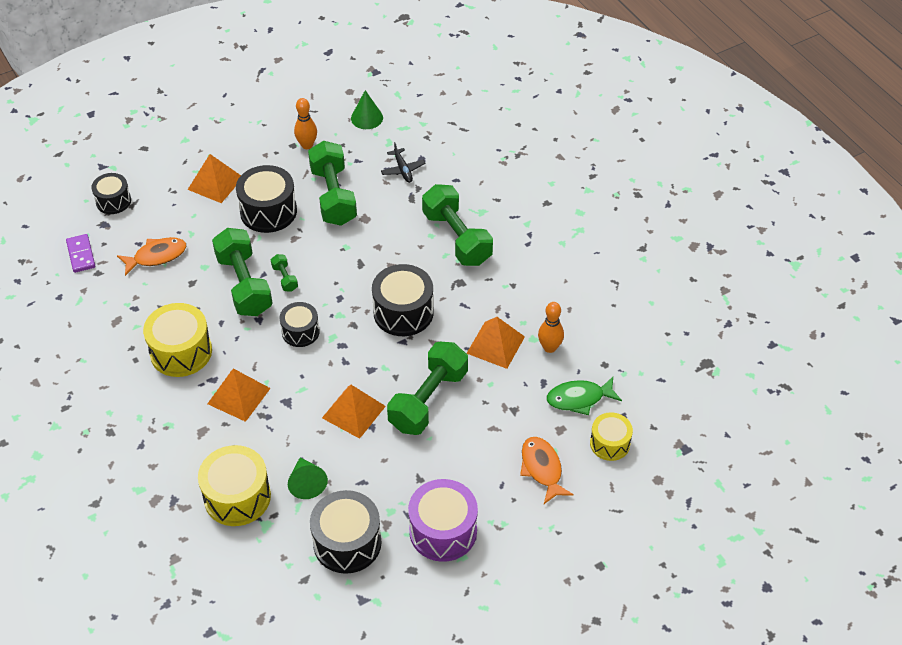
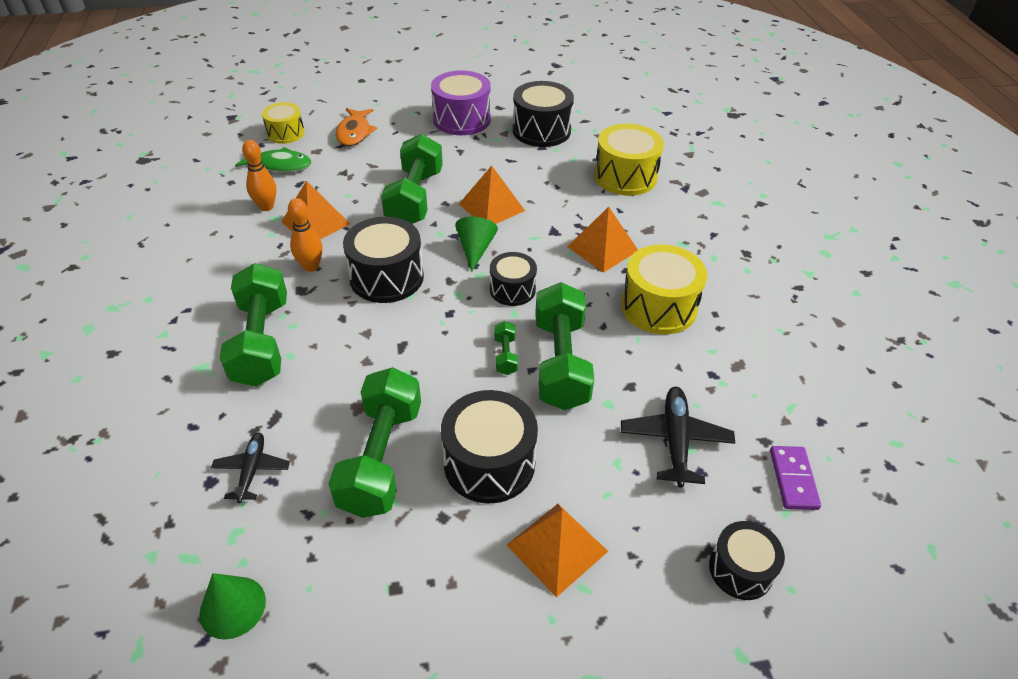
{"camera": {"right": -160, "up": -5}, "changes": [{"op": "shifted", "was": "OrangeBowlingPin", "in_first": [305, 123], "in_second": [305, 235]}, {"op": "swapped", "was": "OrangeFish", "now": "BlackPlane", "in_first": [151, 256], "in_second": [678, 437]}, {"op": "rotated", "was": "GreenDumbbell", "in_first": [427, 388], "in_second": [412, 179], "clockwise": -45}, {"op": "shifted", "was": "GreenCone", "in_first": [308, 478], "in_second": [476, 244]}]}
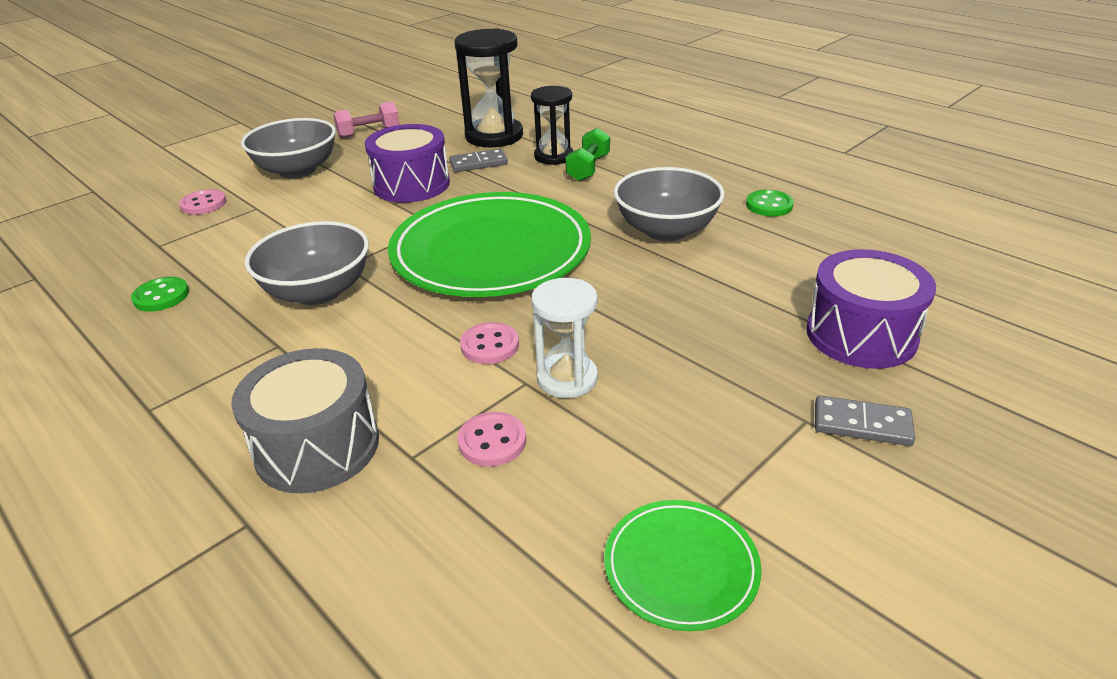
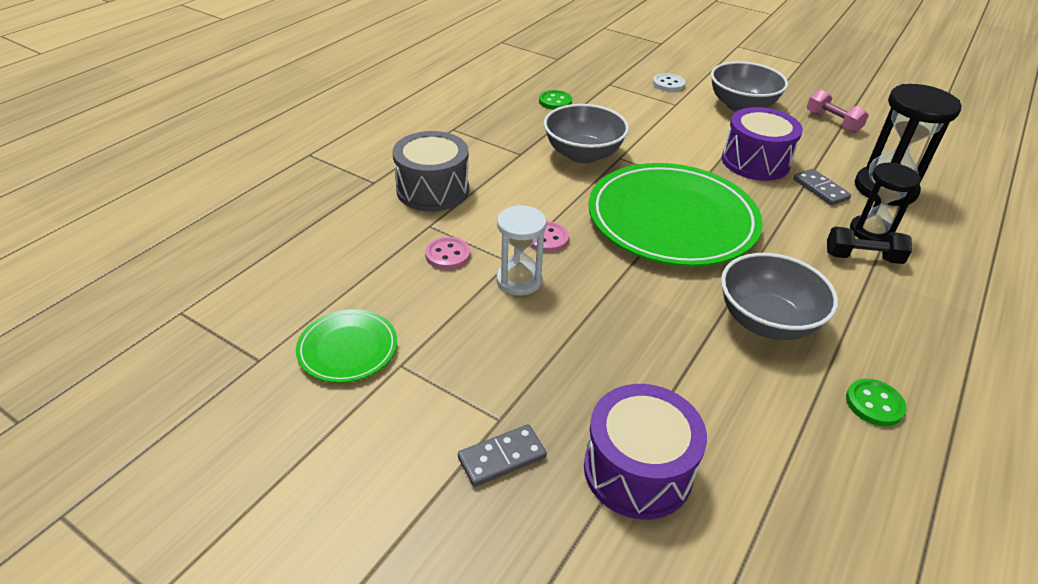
{"camera": {"right": 75, "up": 5}, "changes": [{"op": "repainted", "was": "GreenDumbbell", "now": "BlackDumbbell", "in_first": [588, 154], "in_second": [869, 245]}, {"op": "repainted", "was": "PinkButton", "now": "WhiteButton", "in_first": [203, 202], "in_second": [669, 82]}, {"op": "rotated", "was": "GreyDomino", "in_first": [865, 420], "in_second": [502, 455], "clockwise": 60}]}
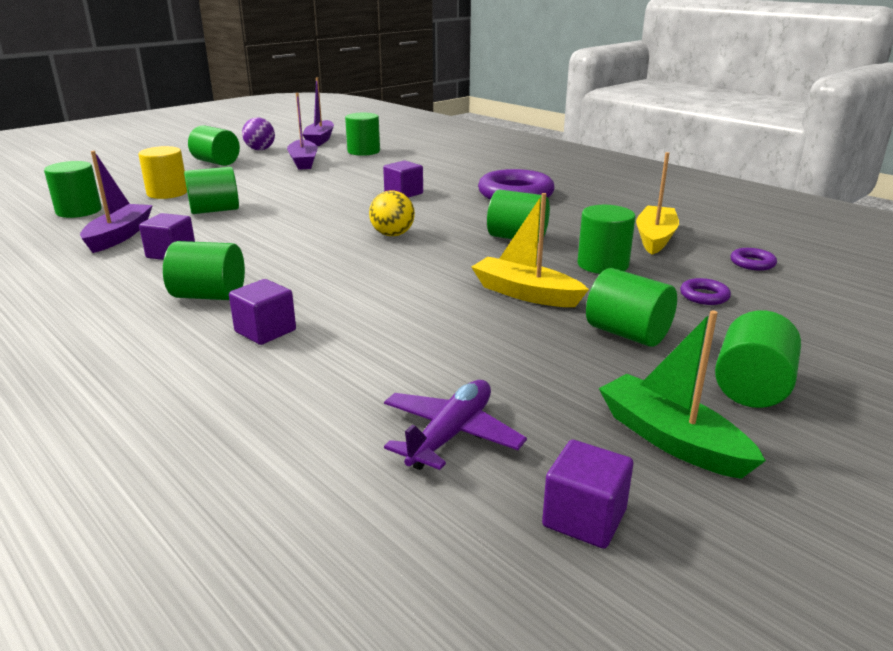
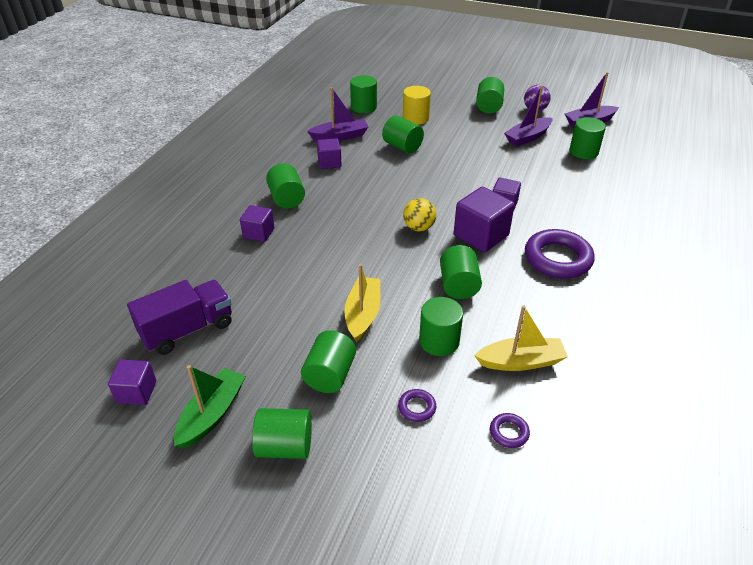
{"camera": {"right": 65, "up": 15}, "changes": [{"op": "swapped", "was": "PurplePlane", "now": "PurpleTruck", "in_first": [455, 425], "in_second": [179, 317]}, {"op": "new", "now": "PurpleCube", "in_second": [484, 219]}]}
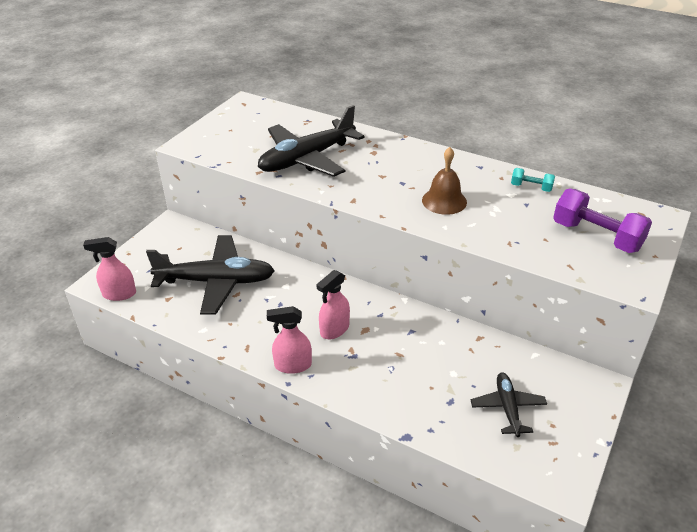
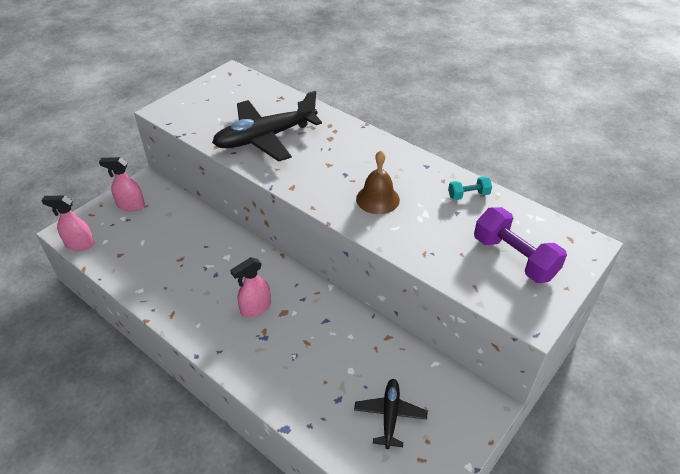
{"camera": {"right": 10, "up": 5}, "changes": [{"op": "rotated", "was": "TurquoiseDumbbell", "in_first": [533, 180], "in_second": [470, 188], "clockwise": -45}, {"op": "gone", "was": "BlackPlane", "in_first": [210, 275]}, {"op": "shifted", "was": "PinkSprayBottle", "in_first": [289, 340], "in_second": [122, 184]}]}
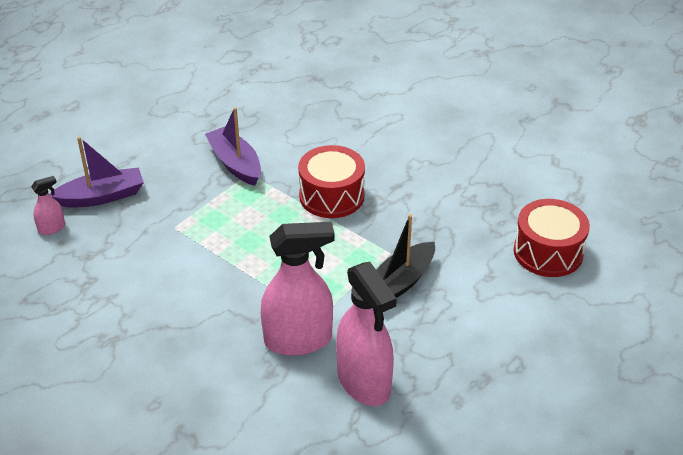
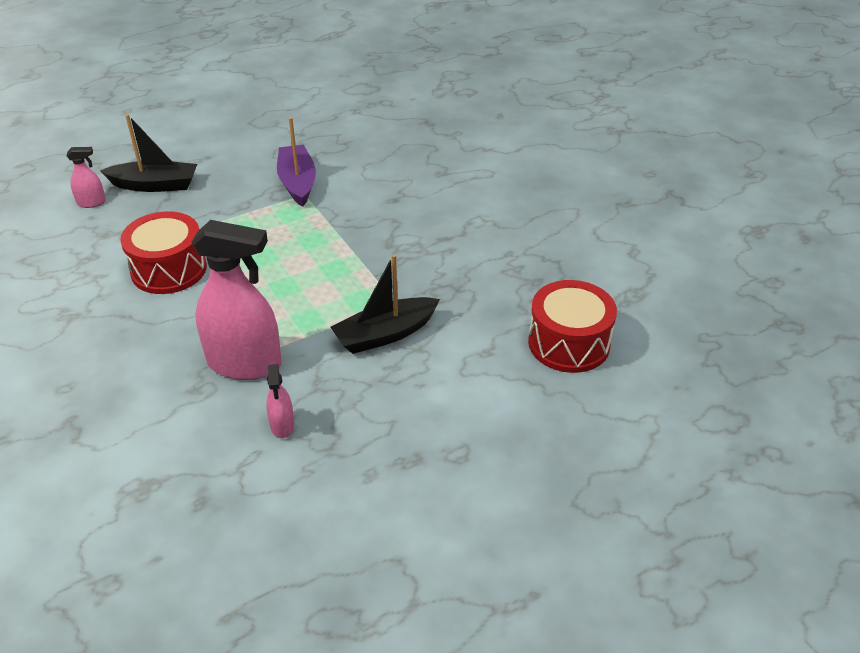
{"camera": {"right": 20, "up": 0}, "changes": [{"op": "repainted", "was": "PurpleBoat", "now": "BlackBoat", "in_first": [96, 172], "in_second": [148, 153]}, {"op": "shifted", "was": "RedDrum", "in_first": [331, 181], "in_second": [163, 252]}, {"op": "scaled", "was": "PinkSprayBottle", "in_first": [366, 334], "in_second": [280, 401], "ratio": 0.45}]}
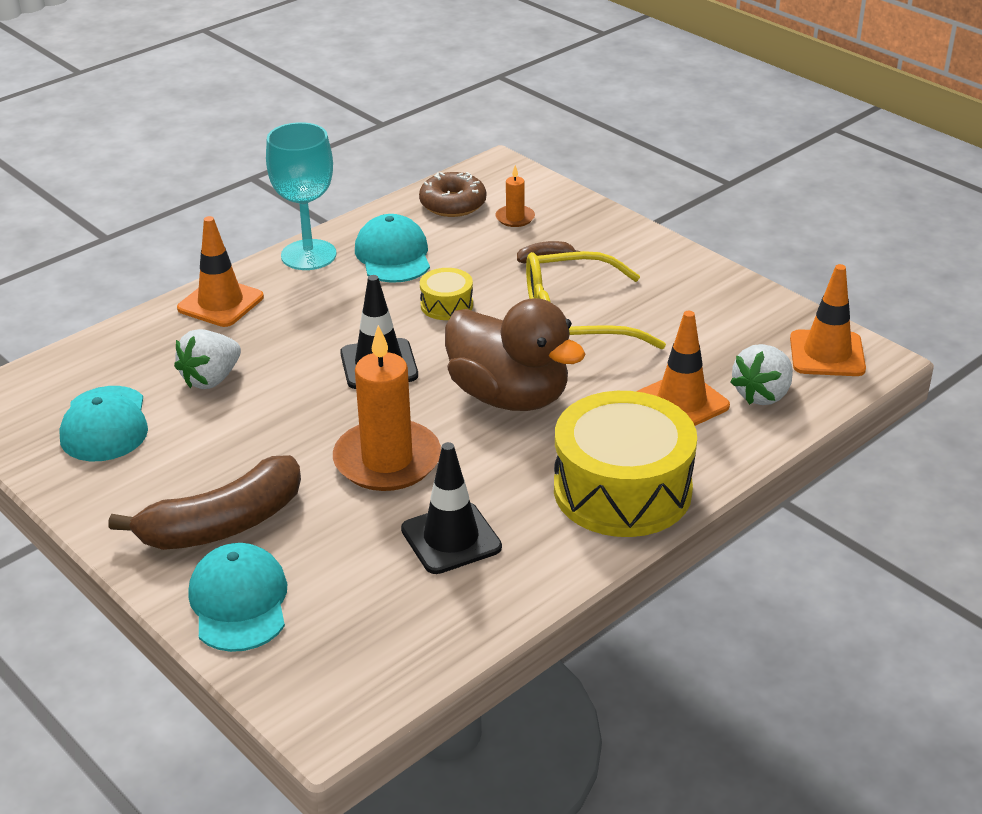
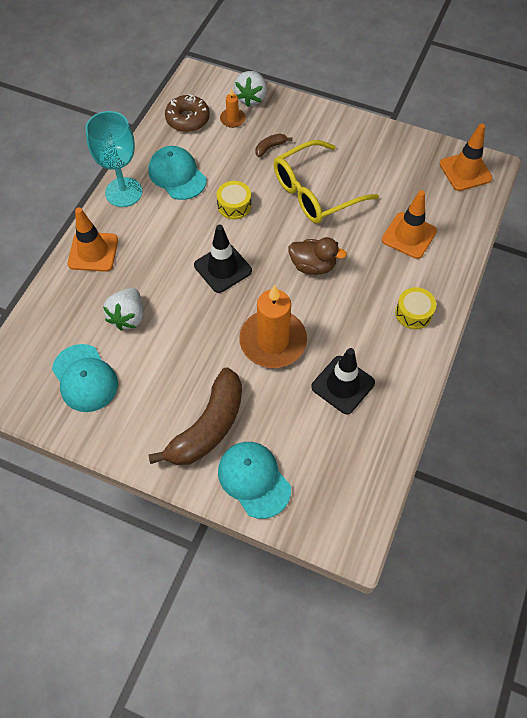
{"camera": {"right": -25, "up": 25}, "changes": [{"op": "scaled", "was": "BrownDuck", "in_first": [515, 354], "in_second": [318, 256], "ratio": 0.57}, {"op": "shifted", "was": "WhiteStrawberry", "in_first": [761, 374], "in_second": [250, 89]}, {"op": "scaled", "was": "YellowDrum", "in_first": [625, 464], "in_second": [415, 308], "ratio": 0.45}]}
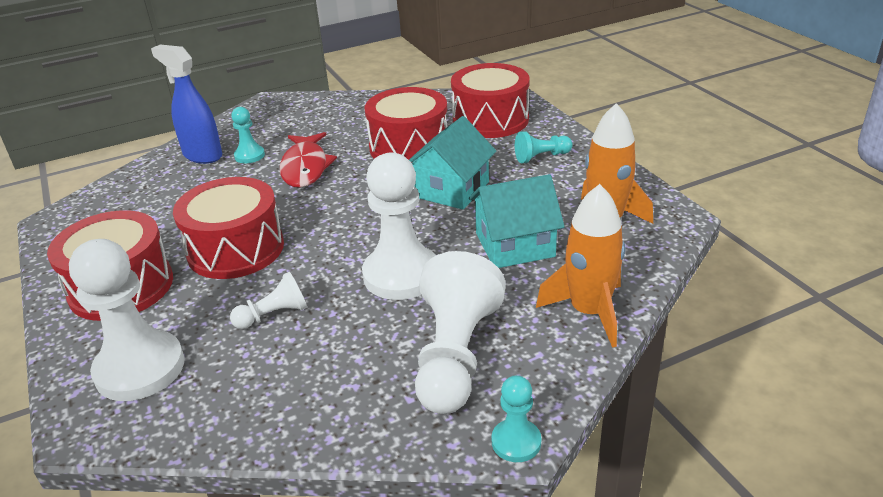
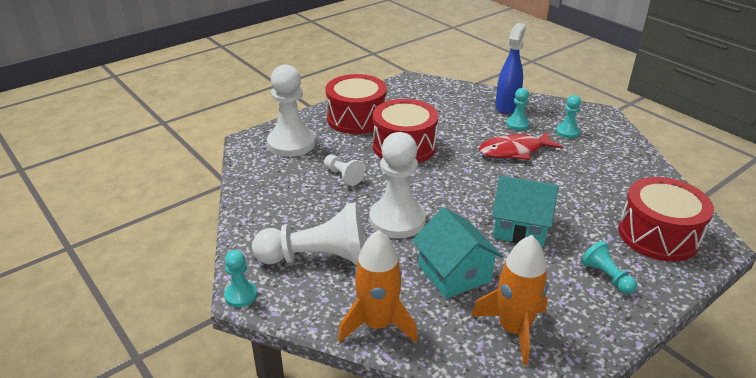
{"camera": {"right": 75, "up": 0}, "changes": [{"op": "gone", "was": "RedDrum", "in_first": [406, 124]}, {"op": "new", "now": "TurquoisePawn", "in_second": [568, 116]}]}
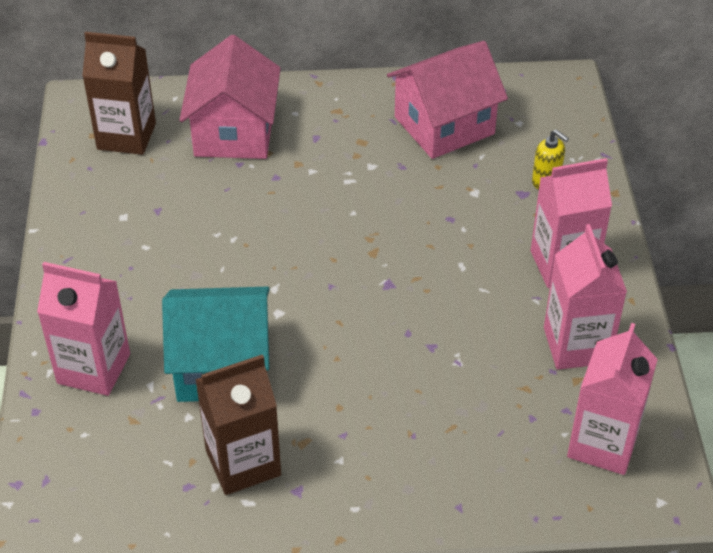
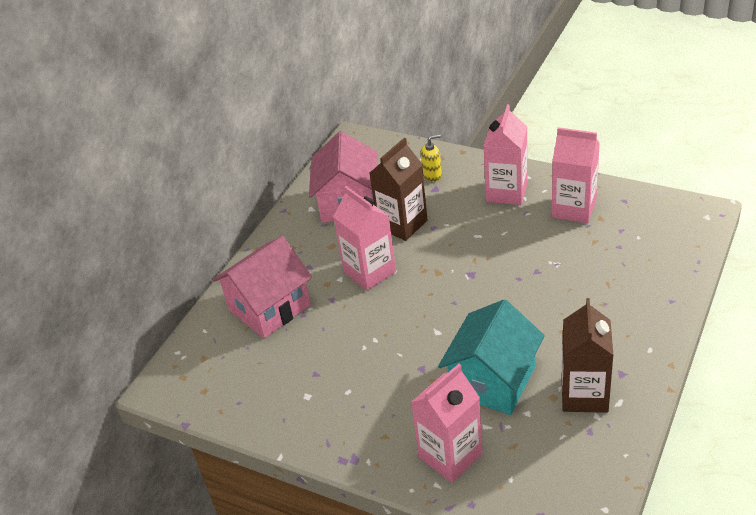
{"camera": {"right": -55, "up": -5}, "changes": [{"op": "shifted", "was": "BrownCarton", "in_first": [119, 93], "in_second": [398, 189]}, {"op": "rotated", "was": "PinkHouse", "in_first": [230, 97], "in_second": [262, 287], "clockwise": -75}, {"op": "shifted", "was": "PinkCarton", "in_first": [612, 399], "in_second": [364, 238]}]}
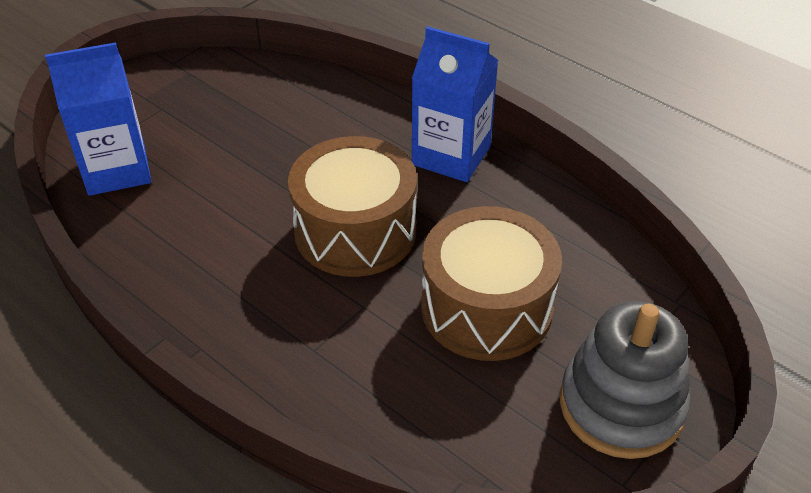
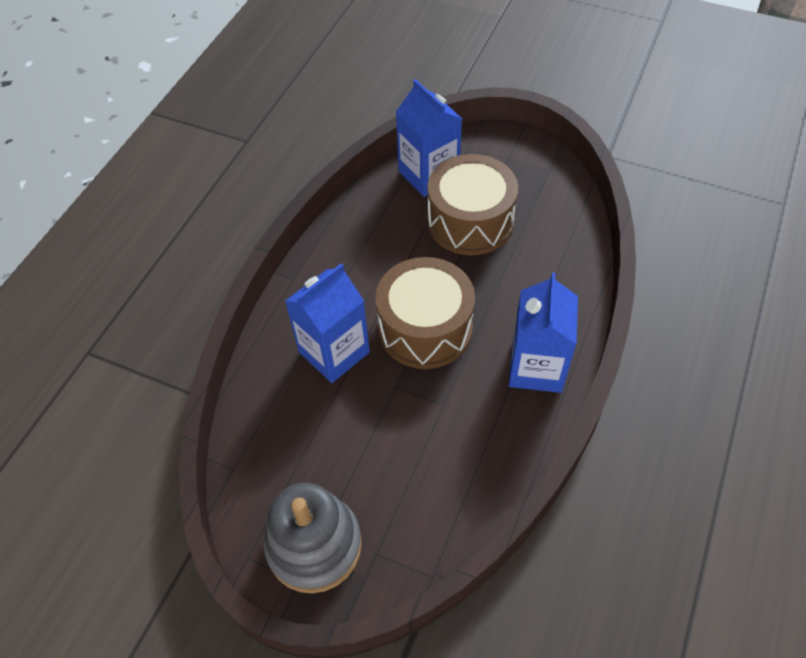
{"camera": {"right": 75, "up": 10}, "changes": [{"op": "shifted", "was": "BrownDrum", "in_first": [491, 283], "in_second": [473, 205]}, {"op": "new", "now": "BlueCarton", "in_second": [327, 323]}]}
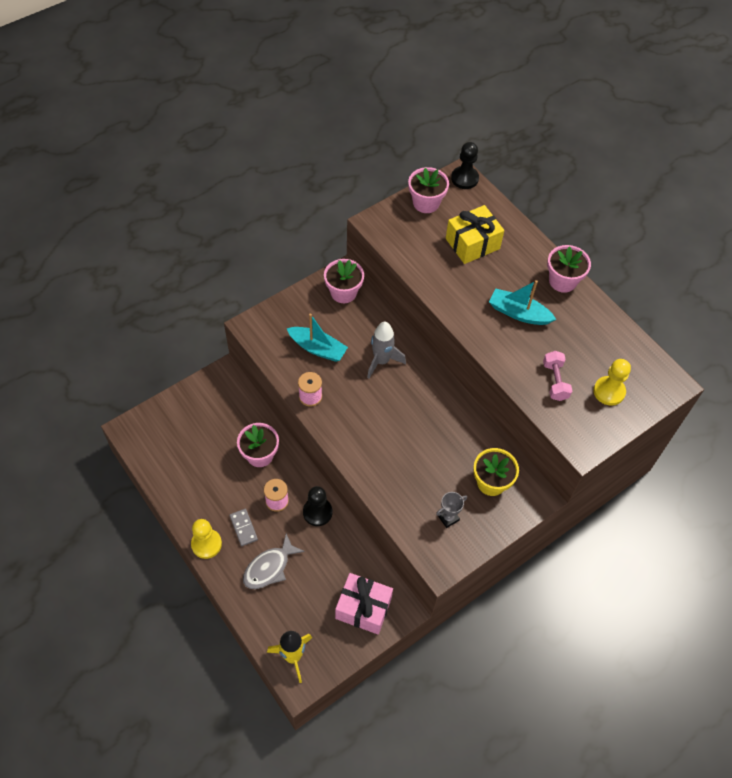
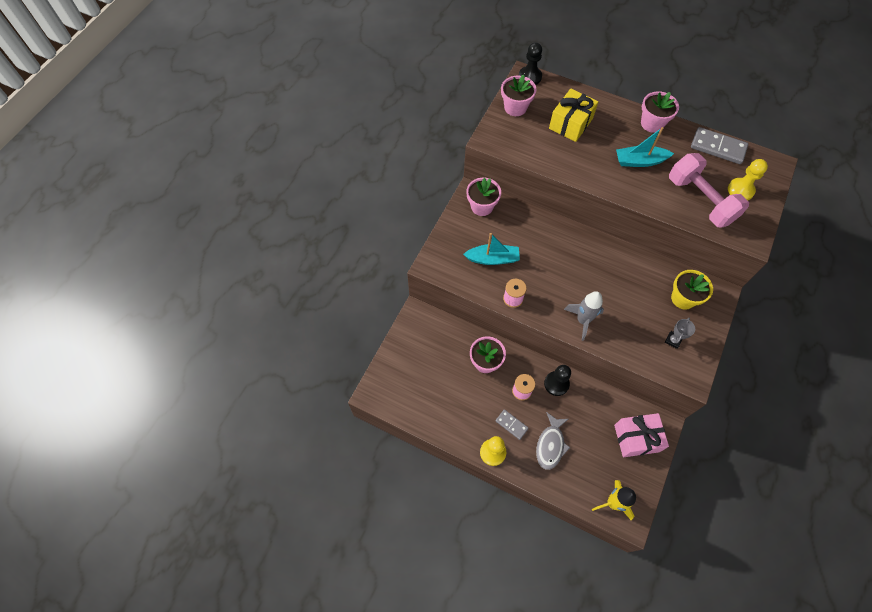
{"camera": {"right": -25, "up": 5}, "changes": [{"op": "shifted", "was": "GreyRocket", "in_first": [386, 350], "in_second": [584, 316]}, {"op": "scaled", "was": "PinkDumbbell", "in_first": [557, 376], "in_second": [709, 190], "ratio": 1.93}, {"op": "new", "now": "GreyDomino", "in_second": [719, 145]}]}
